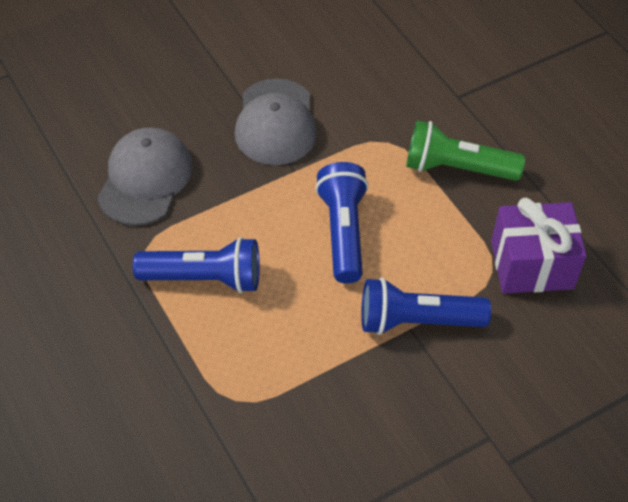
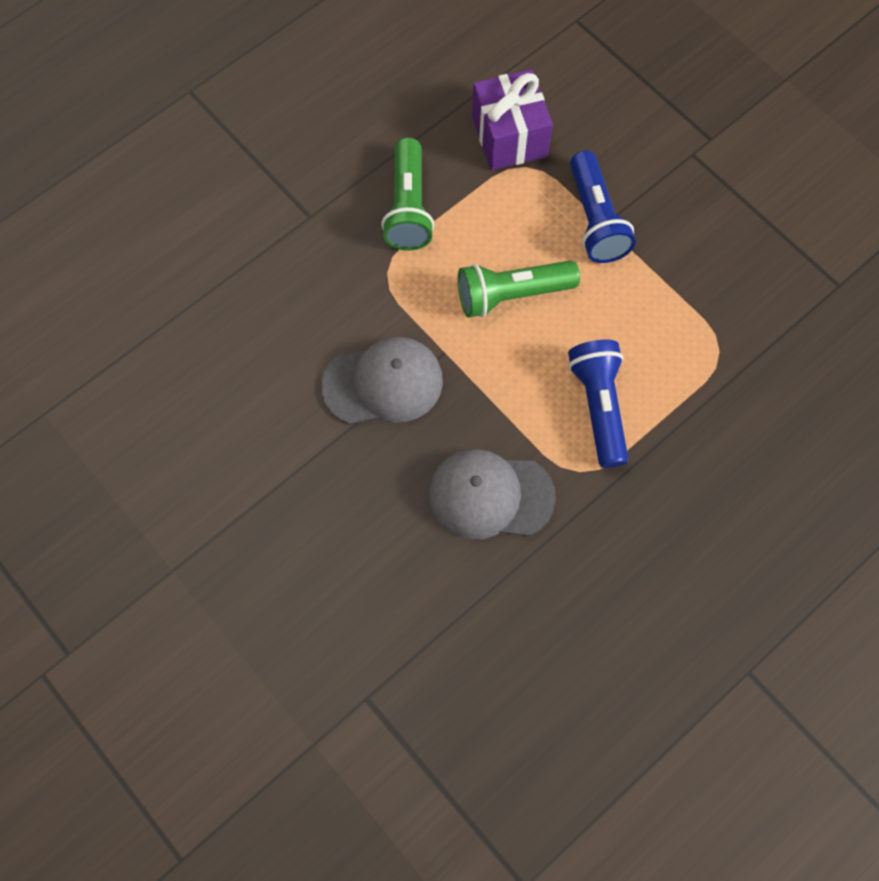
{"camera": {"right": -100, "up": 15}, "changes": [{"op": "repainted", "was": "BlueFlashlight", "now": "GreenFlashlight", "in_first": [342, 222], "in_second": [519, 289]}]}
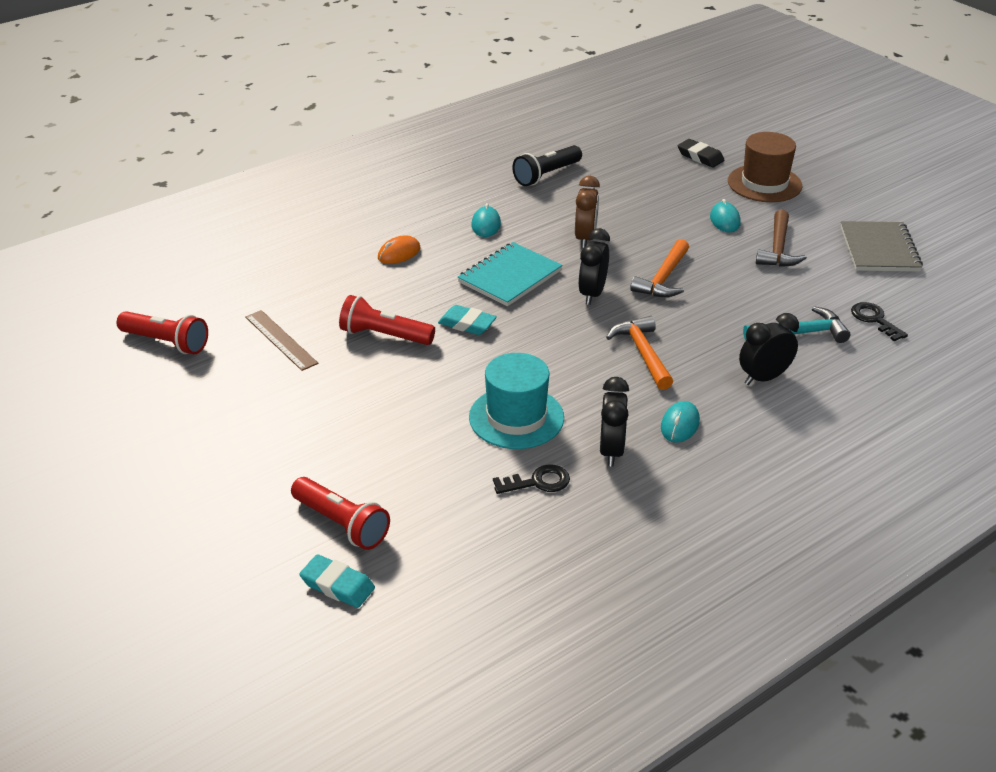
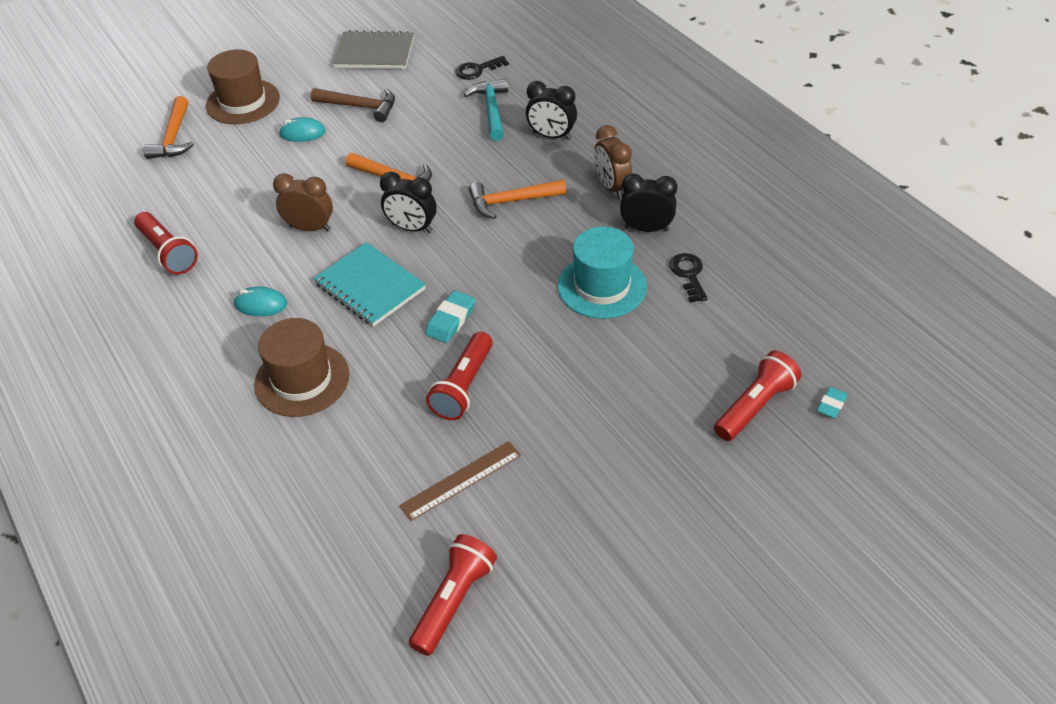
{"camera": {"right": -85, "up": 10}, "changes": [{"op": "swapped", "was": "BlackEraser", "now": "OrangeHammer", "in_first": [701, 153], "in_second": [168, 127]}, {"op": "repainted", "was": "BlackFlashlight", "now": "RedFlashlight", "in_first": [547, 165], "in_second": [166, 243]}, {"op": "swapped", "was": "OrangeMouse", "now": "BrownHat", "in_first": [399, 250], "in_second": [302, 367]}, {"op": "rotated", "was": "BlackClock", "in_first": [769, 349], "in_second": [551, 110], "clockwise": -45}, {"op": "swapped", "was": "TurquoiseMouse", "now": "BrownClock", "in_first": [680, 422], "in_second": [613, 162]}, {"op": "scaled", "was": "TurquoiseEraser", "in_first": [337, 581], "in_second": [832, 402], "ratio": 0.65}]}
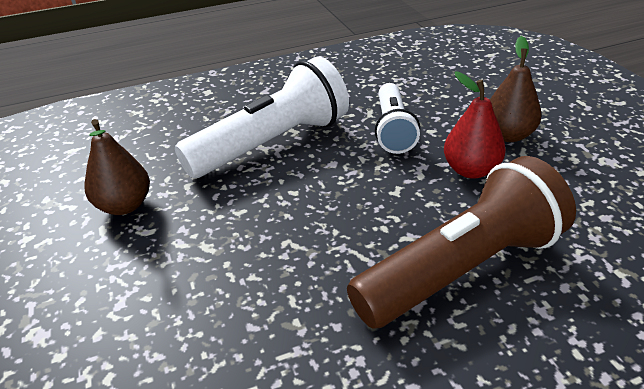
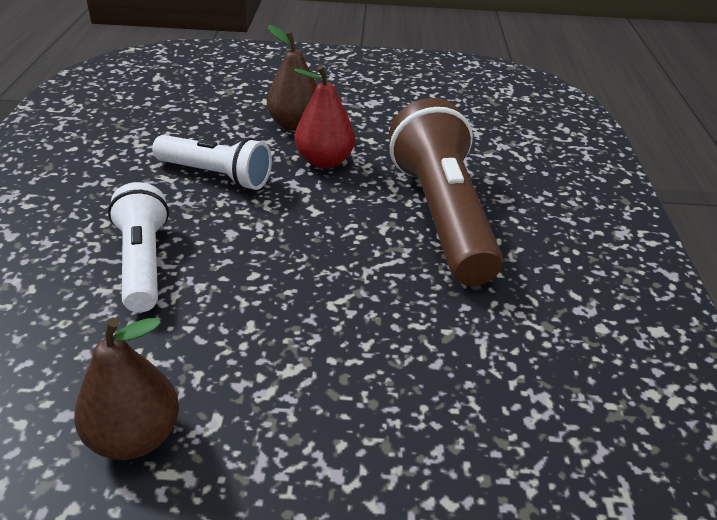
{"camera": {"right": -70, "up": 0}, "changes": [{"op": "scaled", "was": "WhiteFlashlight", "in_first": [262, 117], "in_second": [138, 247], "ratio": 0.61}]}
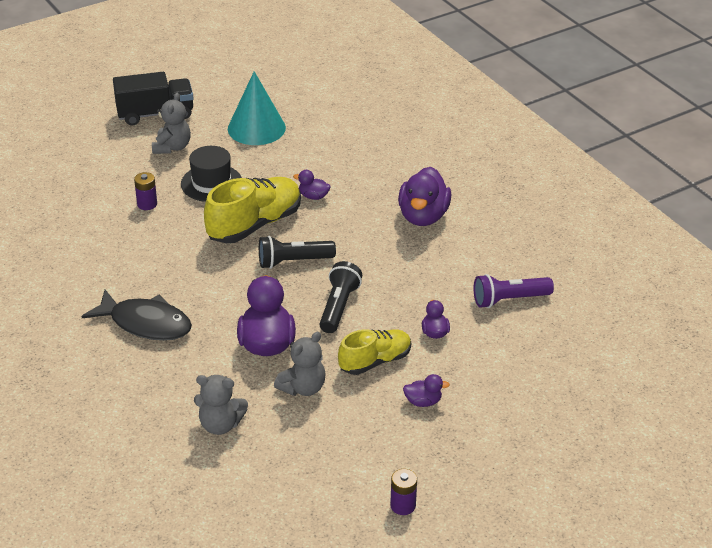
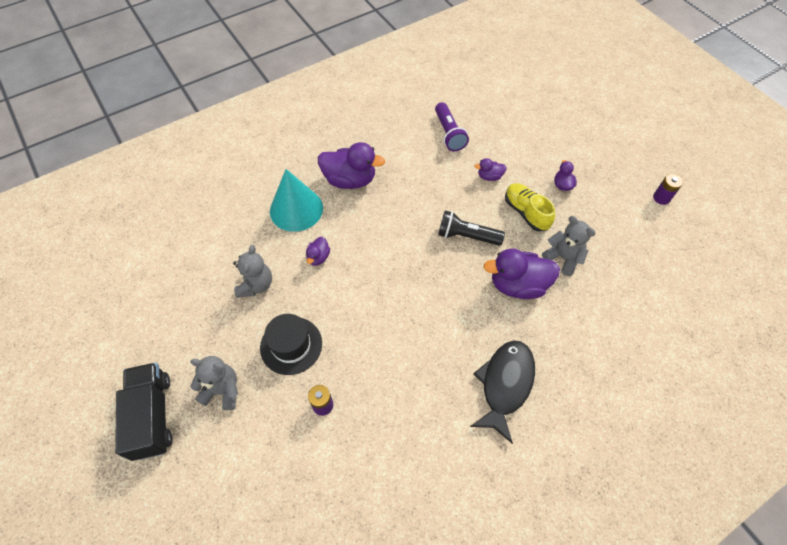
{"camera": {"right": -90, "up": 20}, "changes": [{"op": "shifted", "was": "TurquoiseCone", "in_first": [257, 108], "in_second": [296, 200]}, {"op": "gone", "was": "YellowShoe", "in_first": [252, 210]}, {"op": "gone", "was": "BlackFlashlight", "in_first": [297, 252]}, {"op": "shifted", "was": "GreyTeddyBear", "in_first": [221, 405], "in_second": [252, 271]}]}
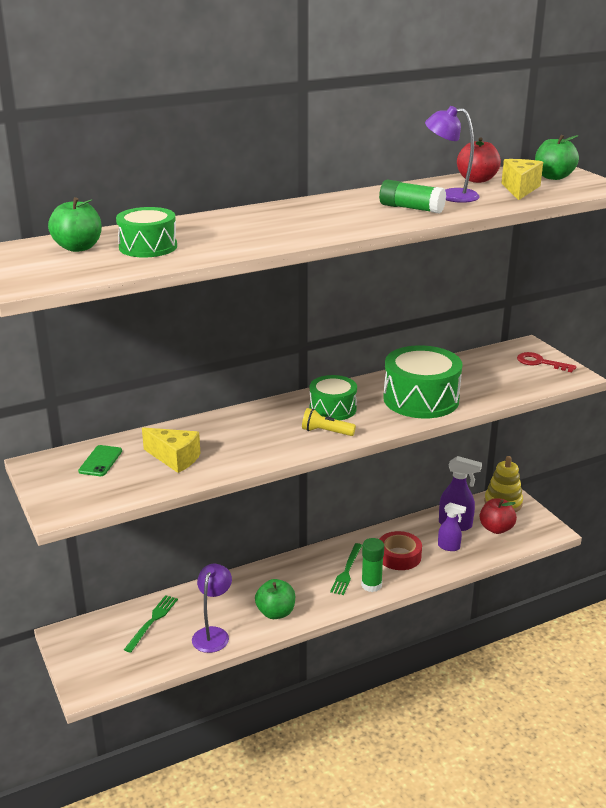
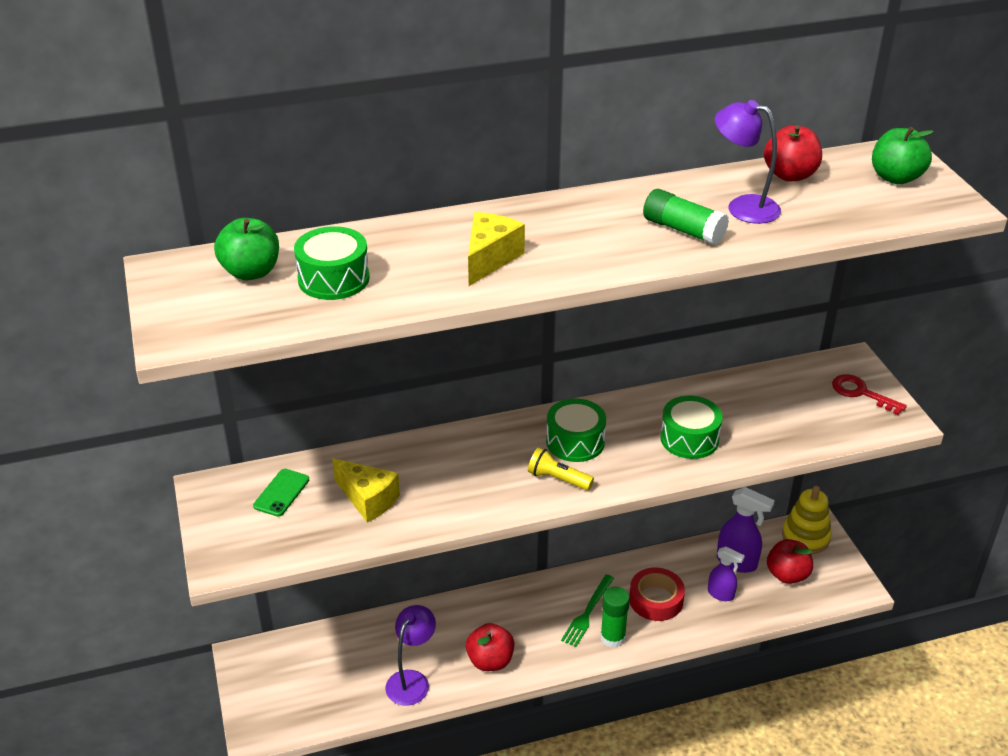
{"camera": {"right": 10, "up": 10}, "changes": [{"op": "shifted", "was": "YellowCheese", "in_first": [522, 179], "in_second": [496, 249]}, {"op": "scaled", "was": "GreenDrum", "in_first": [422, 381], "in_second": [691, 427], "ratio": 0.61}, {"op": "repainted", "was": "GreenApple", "now": "RedApple", "in_first": [275, 599], "in_second": [490, 647]}, {"op": "gone", "was": "GreenFork", "in_first": [151, 624]}]}
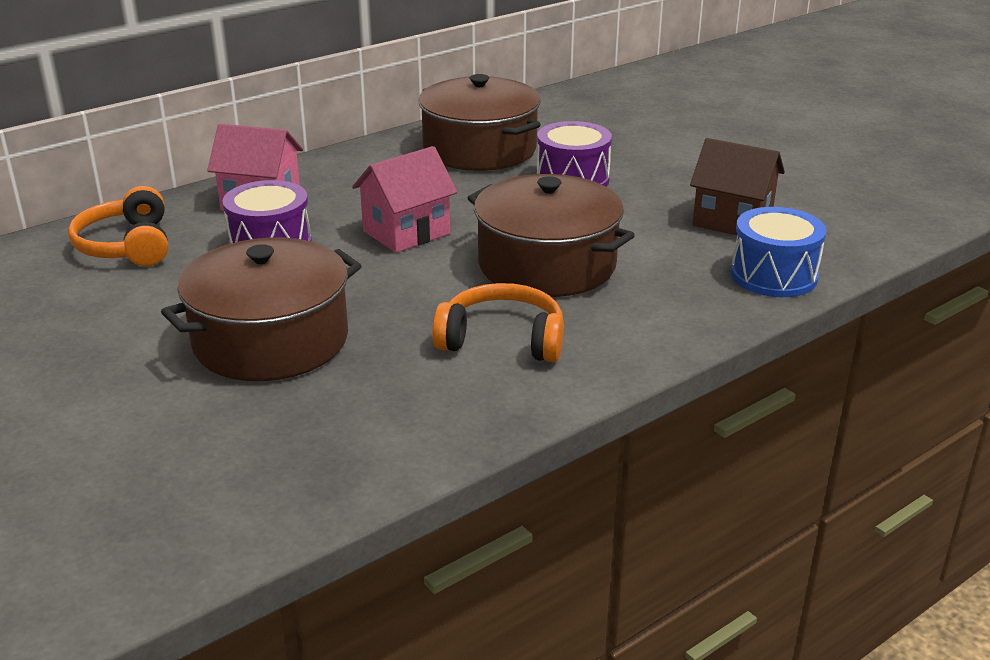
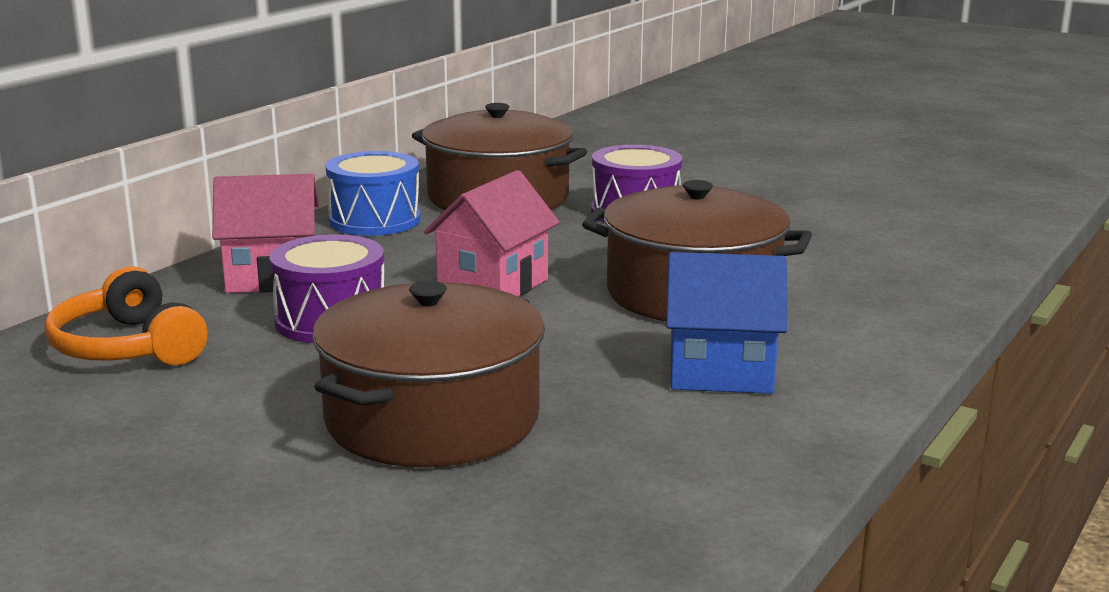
{"camera": {"right": -20, "up": -10}, "changes": [{"op": "gone", "was": "BrownHouse", "in_first": [737, 186]}, {"op": "shifted", "was": "BlueDrum", "in_first": [778, 252], "in_second": [373, 193]}, {"op": "swapped", "was": "OrangeHeadphones", "now": "BlueHouse", "in_first": [498, 322], "in_second": [726, 323]}]}
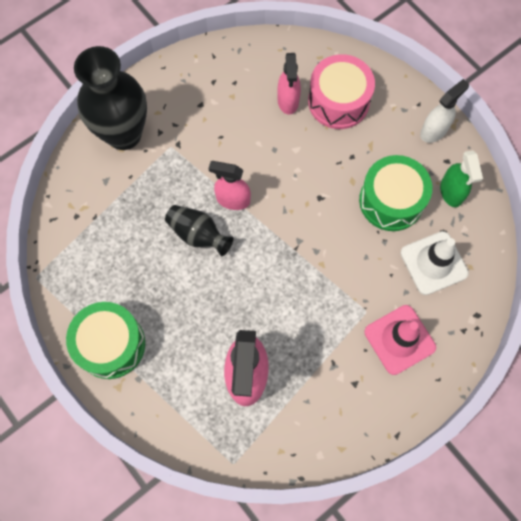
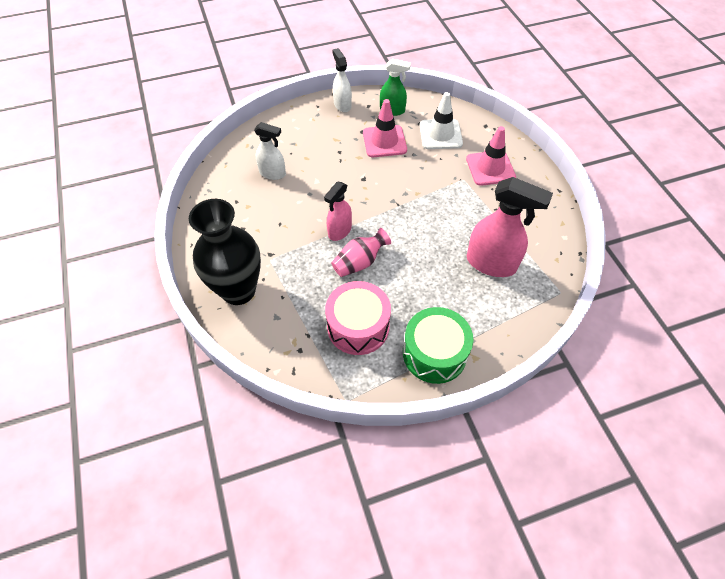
{"camera": {"right": -70, "up": -15}, "changes": [{"op": "repainted", "was": "PinkSprayBottle", "now": "WhiteSprayBottle", "in_first": [289, 84], "in_second": [270, 151]}, {"op": "shifted", "was": "PinkDrum", "in_first": [341, 91], "in_second": [358, 318]}, {"op": "swapped", "was": "GreenDrum", "now": "PinkTrafficCone", "in_first": [395, 193], "in_second": [385, 128]}, {"op": "repainted", "was": "BlackVase", "now": "PinkVase", "in_first": [199, 230], "in_second": [361, 252]}]}
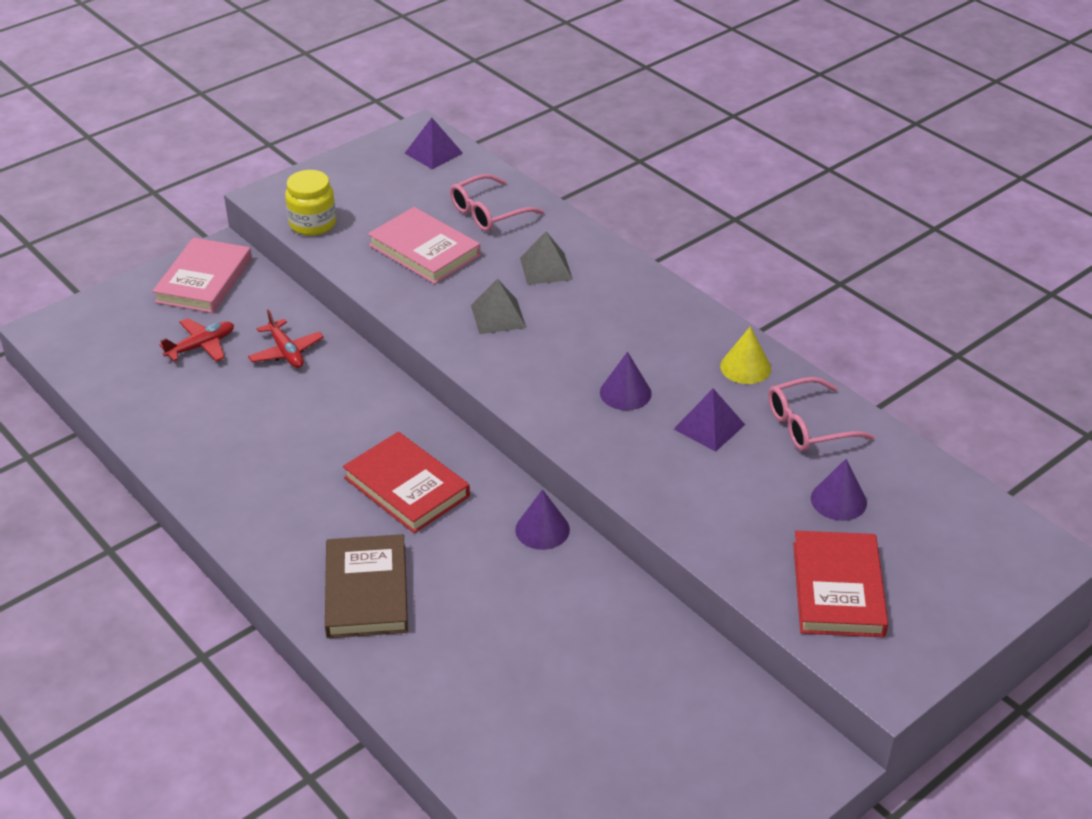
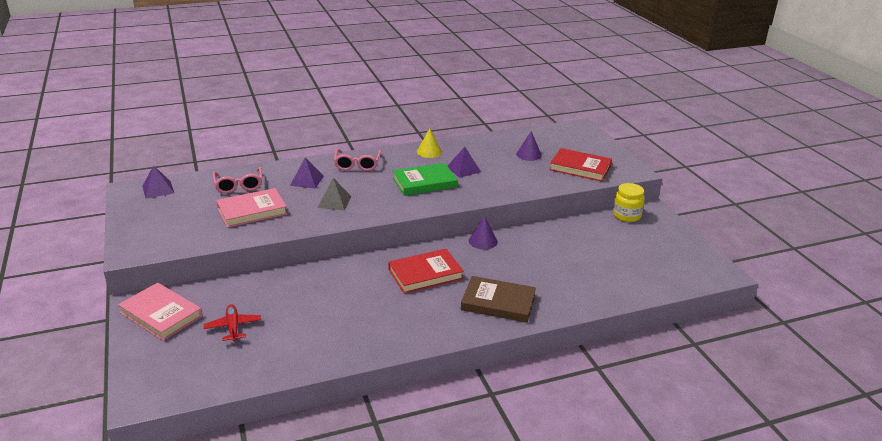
{"camera": {"right": -70, "up": -10}, "changes": [{"op": "shifted", "was": "YellowJar", "in_first": [310, 203], "in_second": [629, 202]}, {"op": "repainted", "was": "GreyPyramid", "now": "PurplePyramid", "in_first": [546, 258], "in_second": [307, 173]}, {"op": "gone", "was": "RedPlane", "in_first": [286, 338]}, {"op": "swapped", "was": "PurpleCone", "now": "GreenBook", "in_first": [626, 381], "in_second": [425, 179]}, {"op": "shifted", "was": "PinkGlasses", "in_first": [821, 414], "in_second": [357, 160]}]}
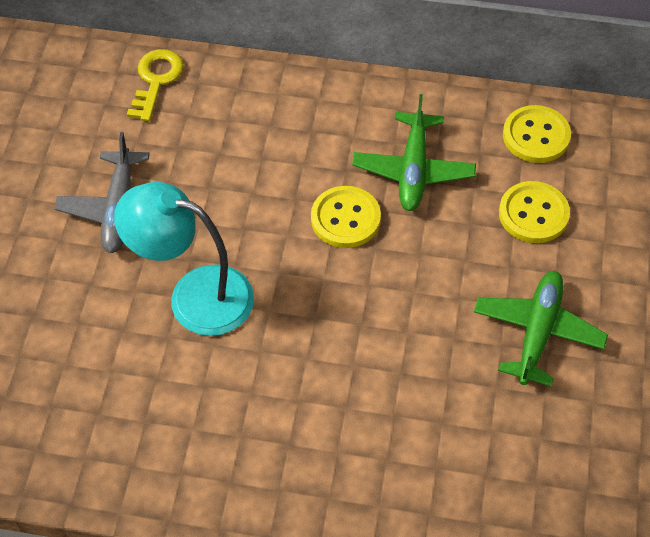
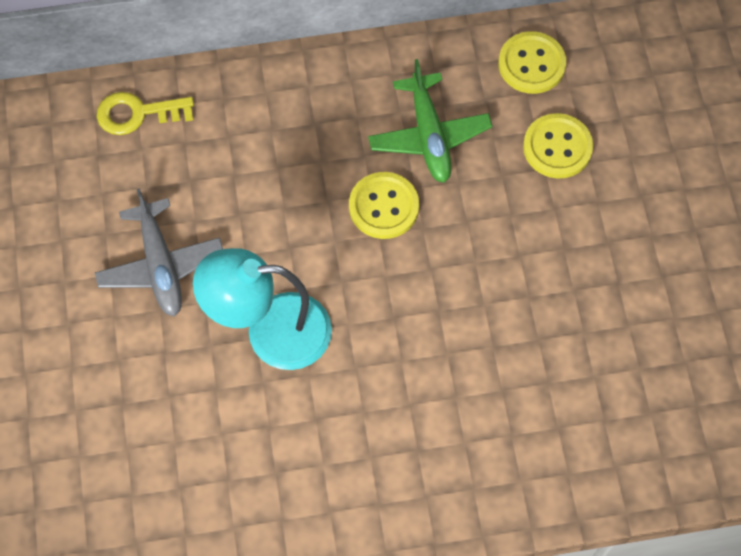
{"camera": {"right": -20, "up": 10}, "changes": [{"op": "rotated", "was": "YellowKey", "in_first": [155, 85], "in_second": [145, 113], "clockwise": -90}, {"op": "gone", "was": "GreenPlane", "in_first": [541, 328]}]}
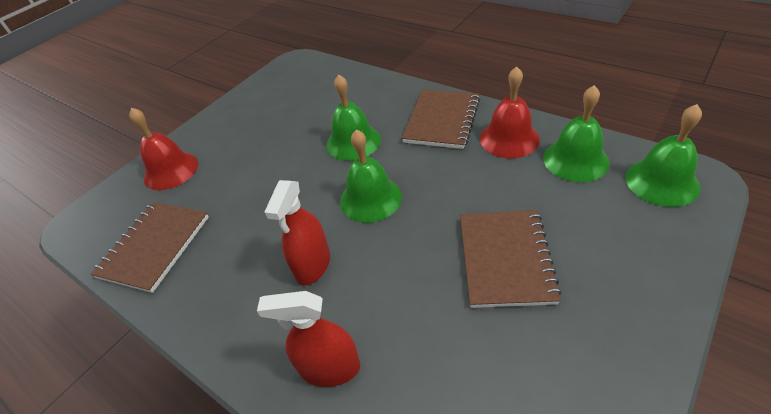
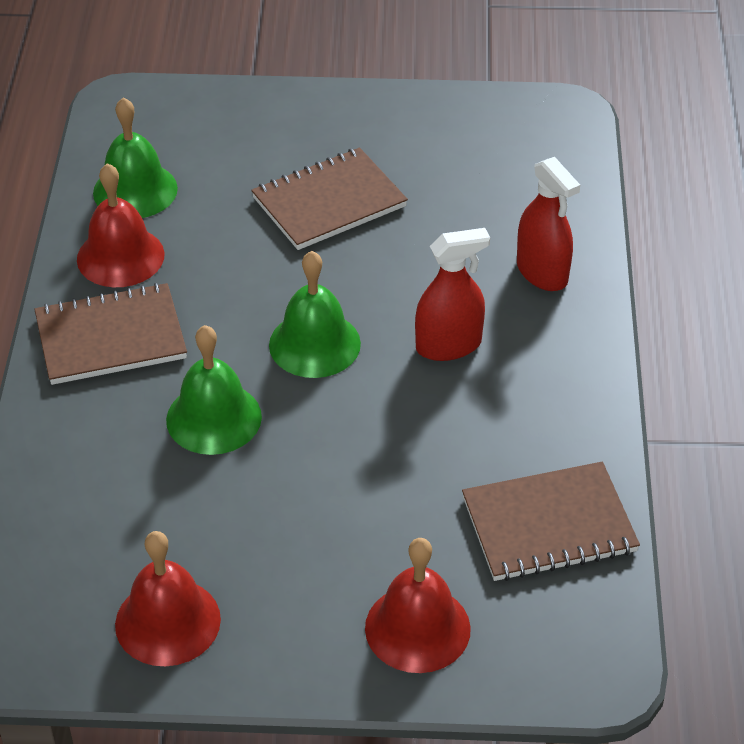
{"camera": {"right": -130, "up": 0}, "changes": [{"op": "gone", "was": "GreenBell", "in_first": [663, 155]}, {"op": "new", "now": "RedBell", "in_second": [168, 598]}]}
